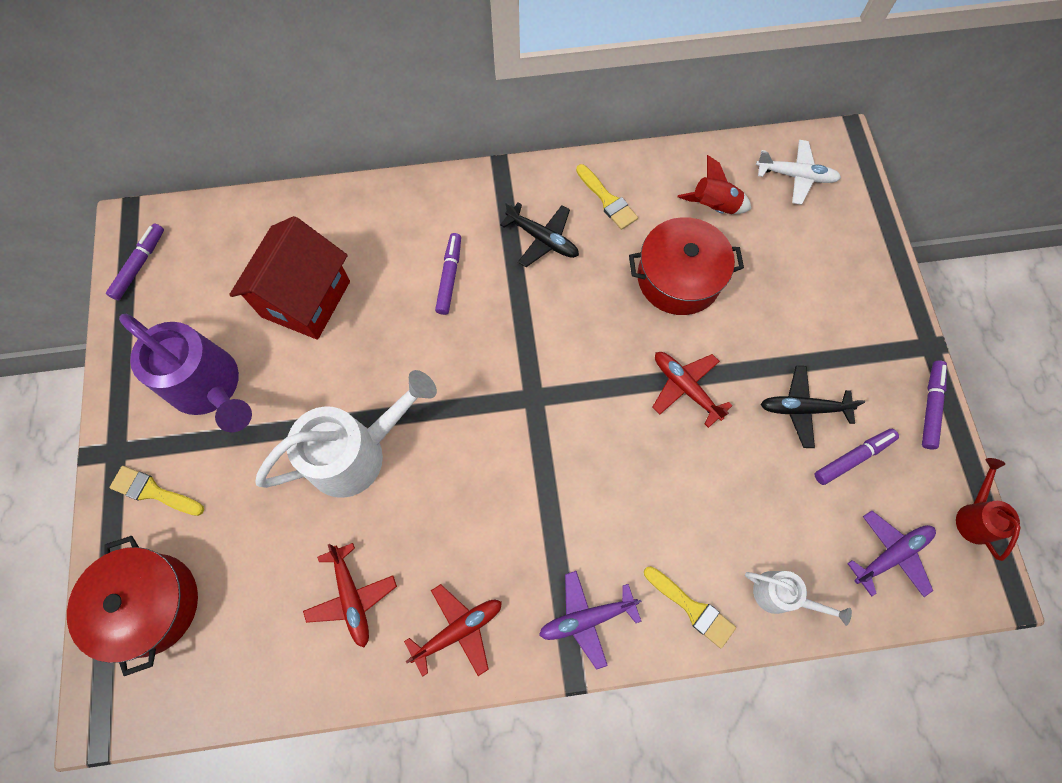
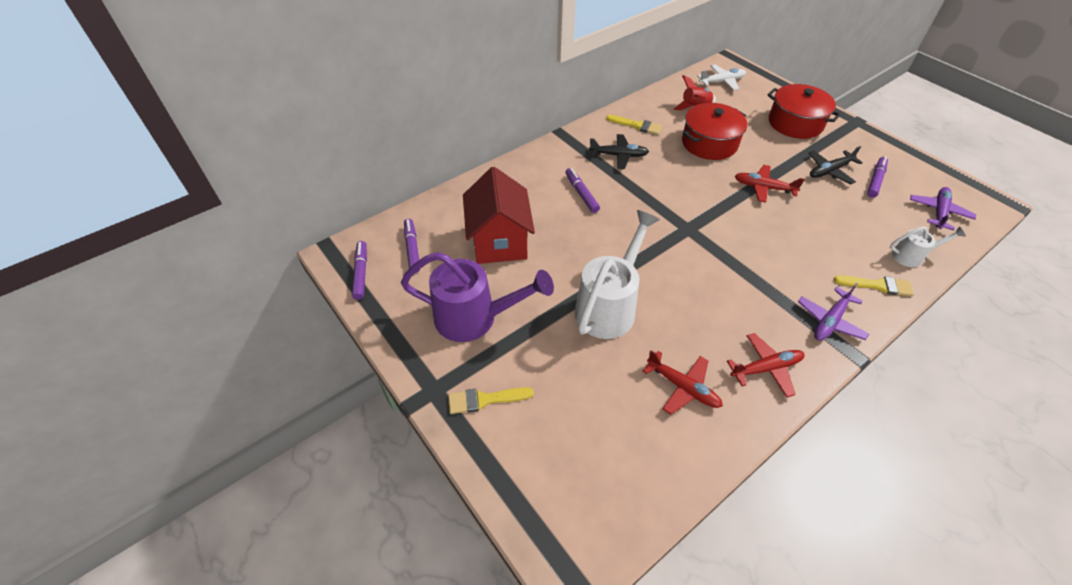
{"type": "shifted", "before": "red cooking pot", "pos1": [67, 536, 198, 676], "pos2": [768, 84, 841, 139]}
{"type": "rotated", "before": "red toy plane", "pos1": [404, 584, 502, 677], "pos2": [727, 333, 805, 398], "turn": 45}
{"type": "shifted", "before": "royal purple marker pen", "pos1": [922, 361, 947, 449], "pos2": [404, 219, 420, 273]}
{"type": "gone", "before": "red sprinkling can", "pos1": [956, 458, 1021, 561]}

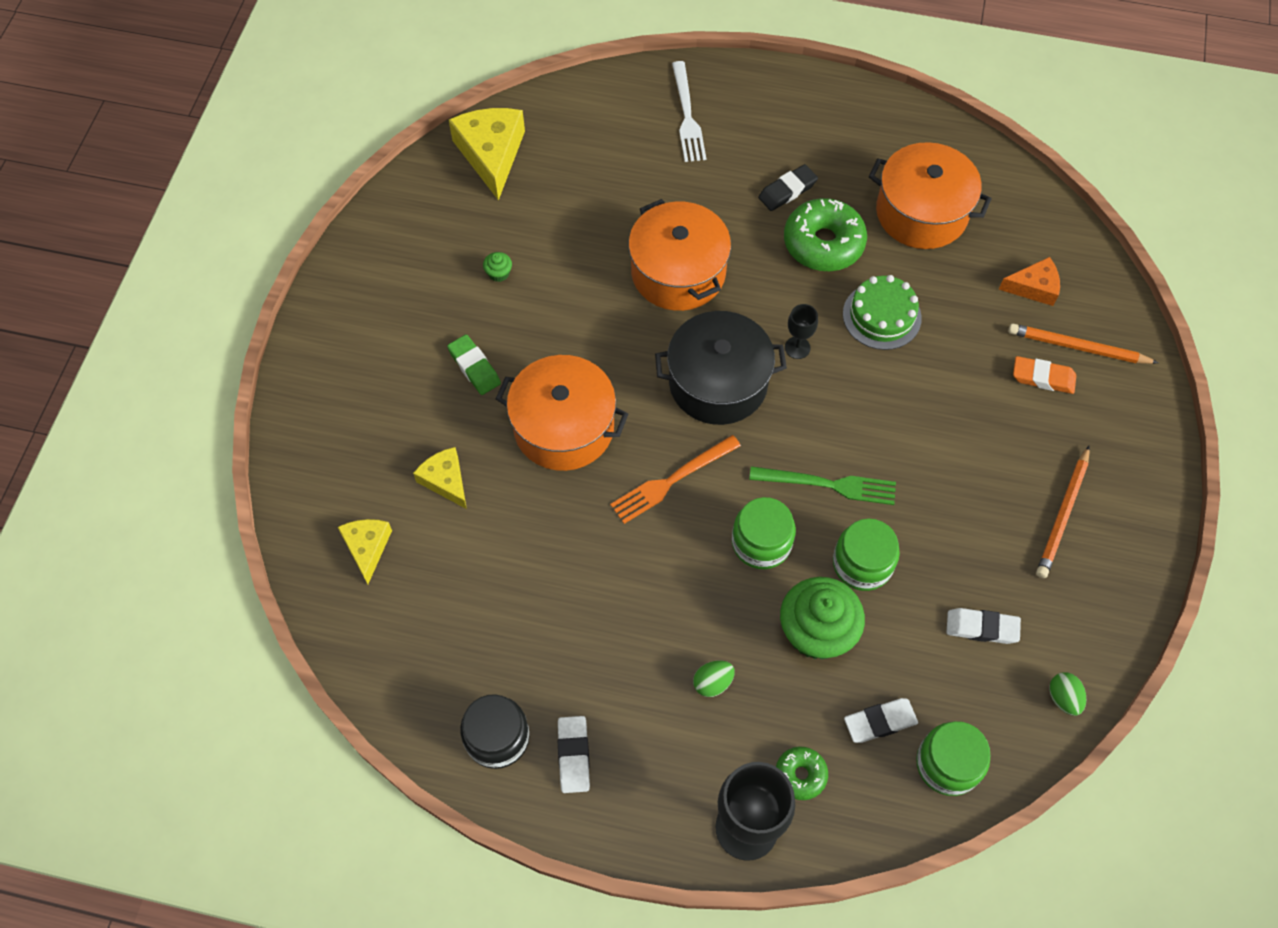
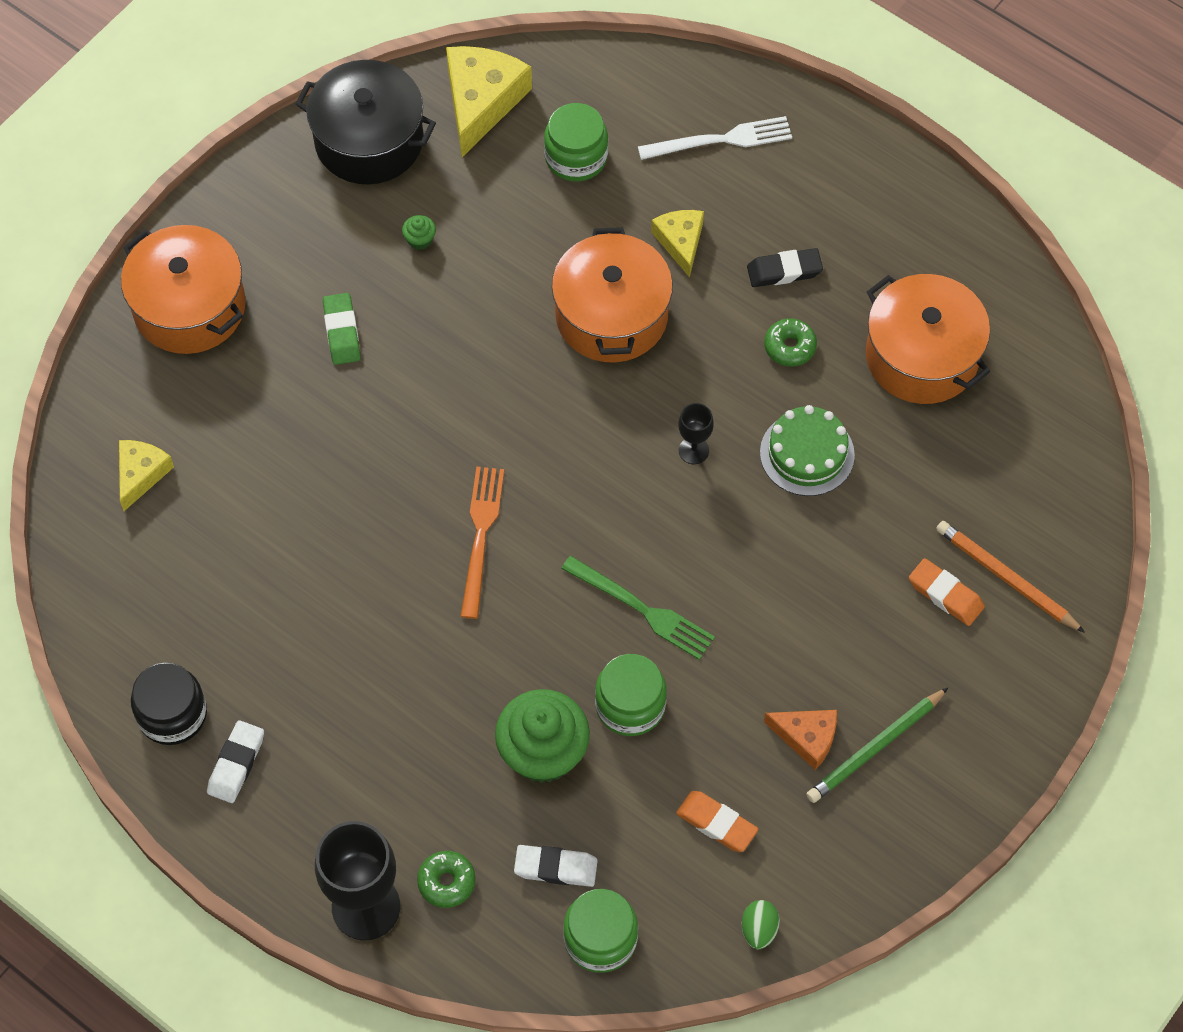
{"type": "shifted", "before": "bright yellow cheese", "pos1": [413, 447, 467, 509], "pos2": [651, 210, 704, 277]}
{"type": "shifted", "before": "orange-coloured cooking pot", "pos1": [496, 355, 628, 471], "pos2": [121, 225, 246, 354]}
{"type": "rotated", "before": "orange-coloured table fork", "pos1": [610, 435, 741, 524], "pos2": [460, 467, 504, 619], "turn": 105}
{"type": "shifted", "before": "black cooking pot", "pos1": [655, 311, 787, 425], "pos2": [295, 60, 436, 184]}
{"type": "rotated", "before": "white table fork", "pos1": [672, 61, 706, 162], "pos2": [638, 116, 792, 160], "turn": -120}
{"type": "gone", "before": "green toy egg", "pos1": [693, 661, 735, 697]}
{"type": "shifted", "before": "green preserve jar", "pos1": [732, 497, 796, 569], "pos2": [544, 103, 608, 181]}
{"type": "scaled", "before": "green glazed donut", "pos1": [784, 198, 867, 271], "pos2": [764, 318, 817, 366], "scale": 0.53}
{"type": "repainted", "before": "white eraser", "after": "orange-coloured eraser", "pos1": [947, 608, 1021, 644], "pos2": [676, 791, 758, 852]}
{"type": "shifted", "before": "orange-coloured cheese", "pos1": [998, 257, 1060, 306], "pos2": [764, 710, 837, 770]}
{"type": "repainted", "before": "orange-coloured wooden pencil", "after": "green wooden pencil", "pos1": [1036, 446, 1090, 578], "pos2": [806, 688, 948, 803]}

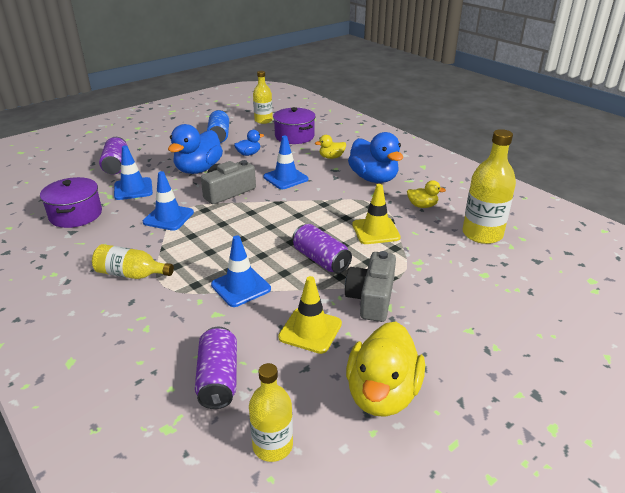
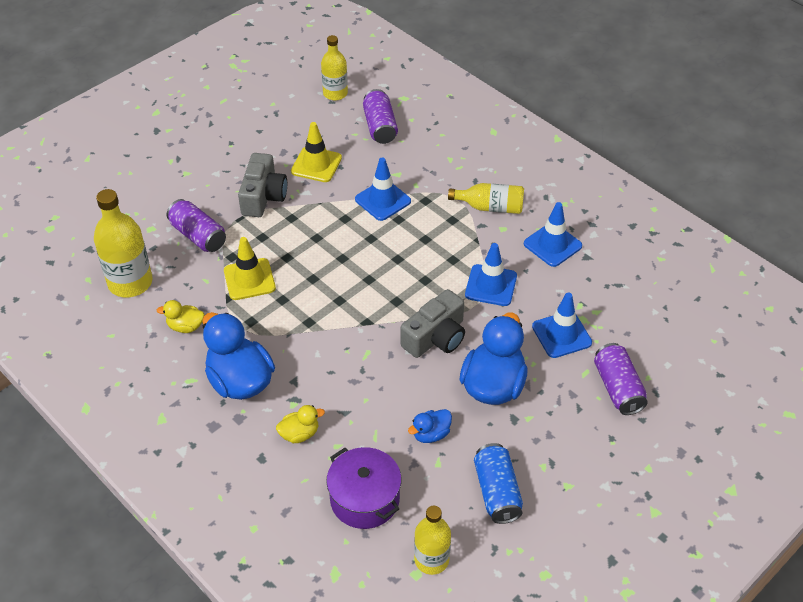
{"type": "gone", "before": "royal purple cooking pot", "pos1": [40, 177, 102, 228]}
{"type": "shifted", "before": "cobalt road cone", "pos1": [263, 136, 308, 189], "pos2": [524, 202, 582, 267]}
{"type": "shifted", "before": "royal purple can", "pos1": [292, 224, 352, 274], "pos2": [167, 199, 226, 252]}
{"type": "gone", "before": "bright yellow toy duck", "pos1": [346, 321, 425, 417]}

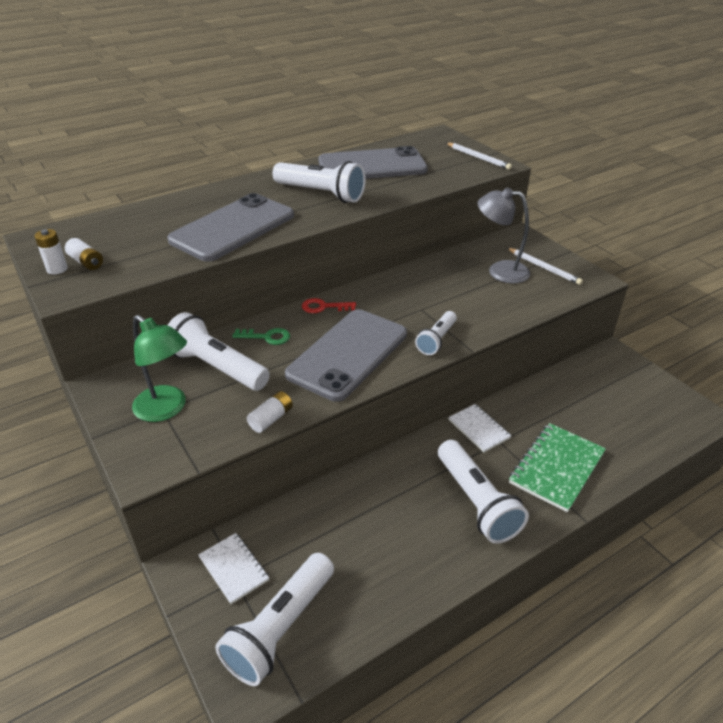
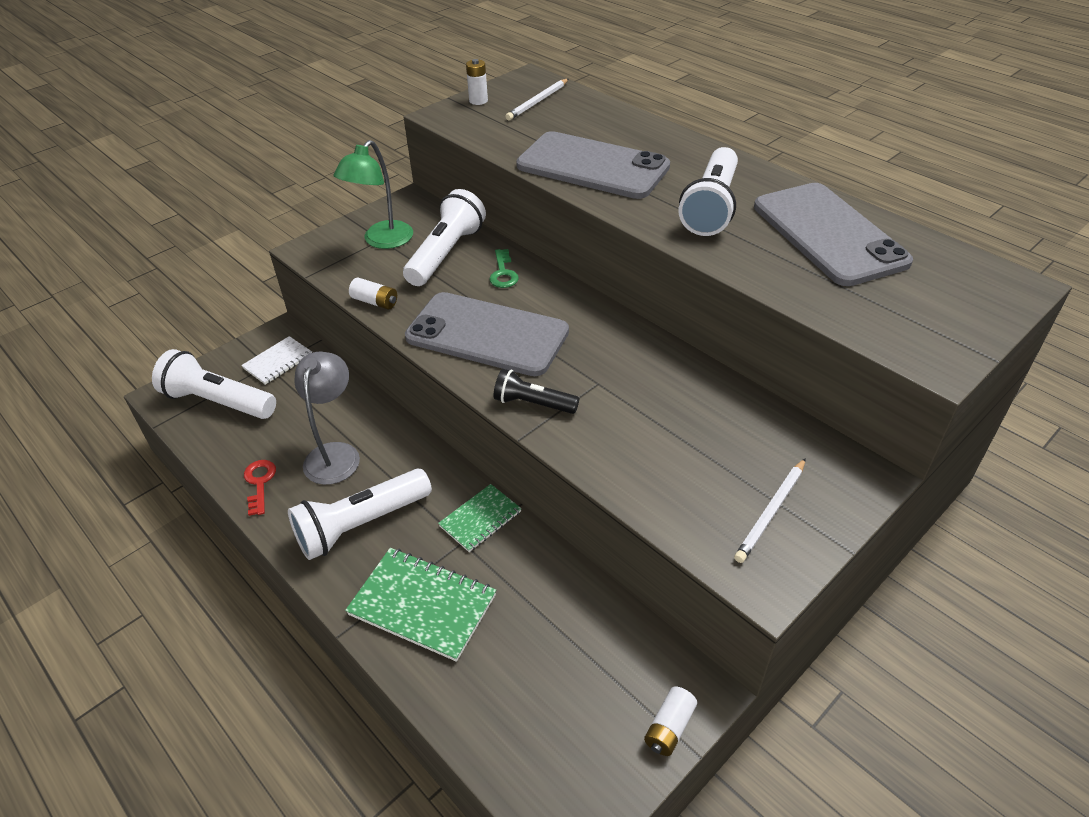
{"type": "shifted", "before": "white power cell", "pos1": [65, 238, 103, 270], "pos2": [644, 687, 697, 756]}
{"type": "shifted", "before": "red door key", "pos1": [302, 298, 356, 313], "pos2": [244, 460, 276, 516]}
{"type": "repainted", "before": "white torch", "after": "black torch", "pos1": [415, 311, 457, 355], "pos2": [494, 369, 579, 414]}
{"type": "shifted", "before": "white wooden pencil", "pos1": [446, 143, 512, 170], "pos2": [505, 79, 568, 120]}
{"type": "repainted", "before": "white notepad", "after": "green notepad", "pos1": [448, 404, 511, 452], "pos2": [438, 484, 522, 552]}
{"type": "shifted", "before": "gray desk lamp", "pos1": [477, 188, 530, 284], "pos2": [294, 352, 360, 485]}

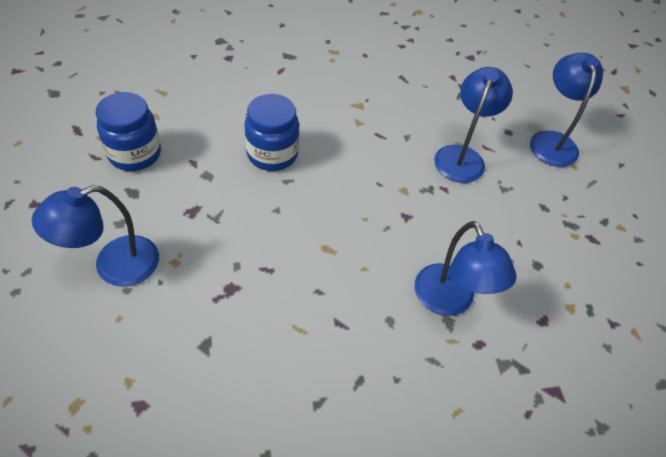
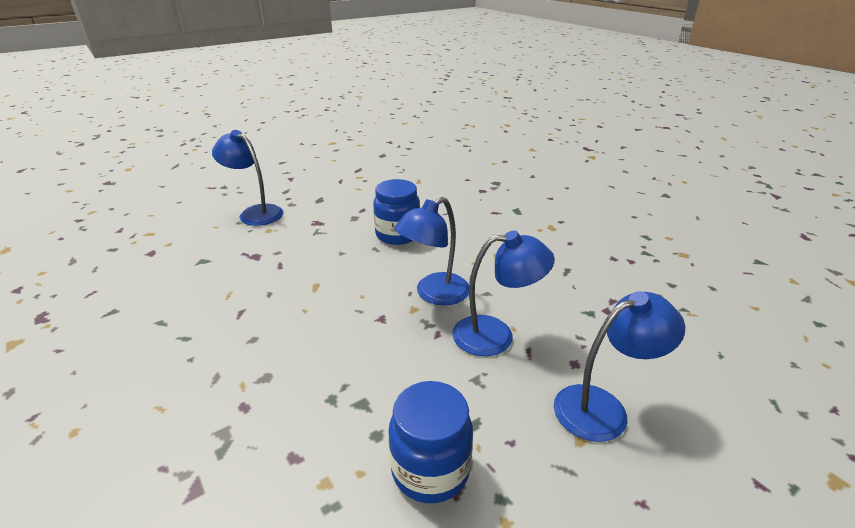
{"type": "shifted", "before": "cobalt preserve jar", "pos1": [96, 92, 161, 171], "pos2": [389, 381, 473, 503]}
{"type": "shifted", "before": "cobalt desk lamp", "pos1": [415, 221, 516, 316], "pos2": [394, 197, 469, 305]}

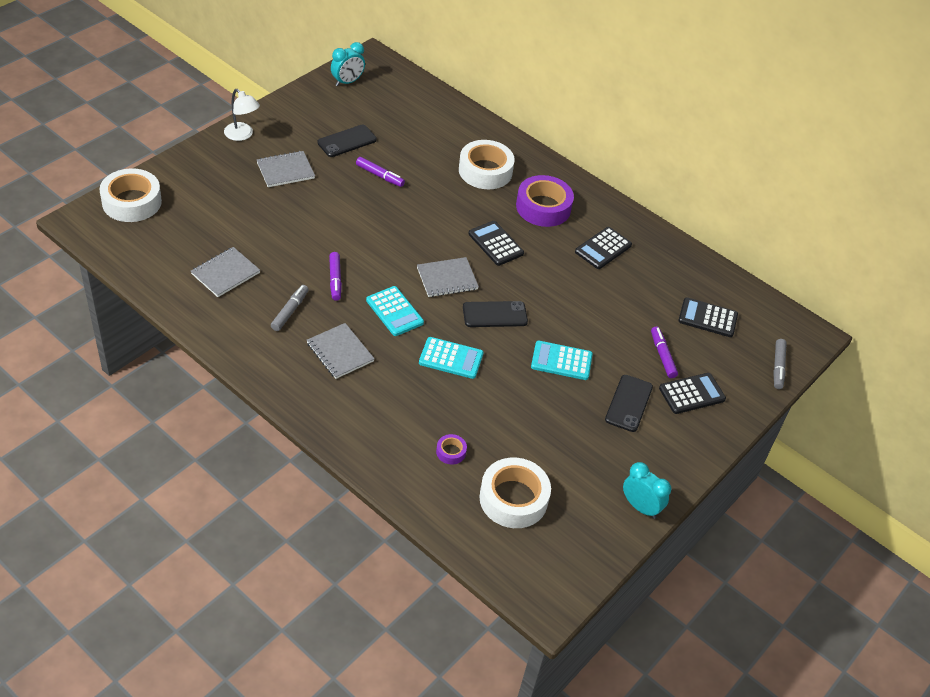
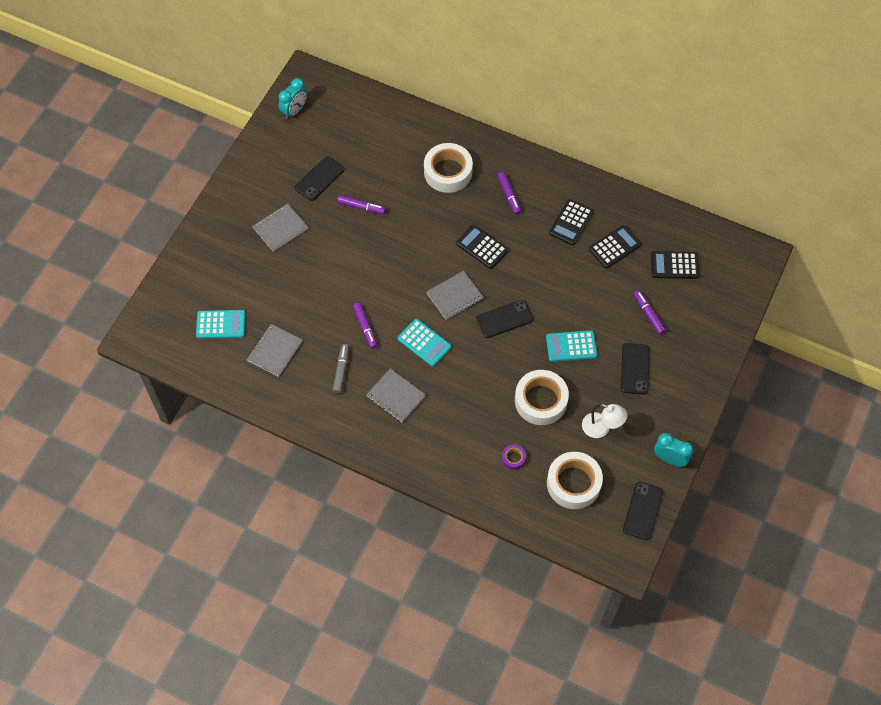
{"type": "shifted", "before": "white sticky tape", "pos1": [100, 168, 162, 222], "pos2": [515, 370, 569, 425]}
{"type": "shifted", "before": "white desk lamp", "pos1": [224, 89, 260, 141], "pos2": [582, 404, 627, 438]}
{"type": "shifted", "before": "aqua adding machine", "pos1": [419, 337, 484, 379], "pos2": [196, 310, 246, 339]}
{"type": "swapped", "before": "royal purple sticky tape", "after": "royal purple marker pen", "pos1": [516, 175, 574, 227], "pos2": [497, 172, 521, 215]}
{"type": "shifted", "before": "black adding machine", "pos1": [659, 373, 726, 414], "pos2": [589, 225, 642, 268]}
{"type": "gone", "before": "gray marker pen", "pos1": [773, 339, 787, 389]}
{"type": "new", "after": "black phone", "pos2": [623, 482, 663, 540]}

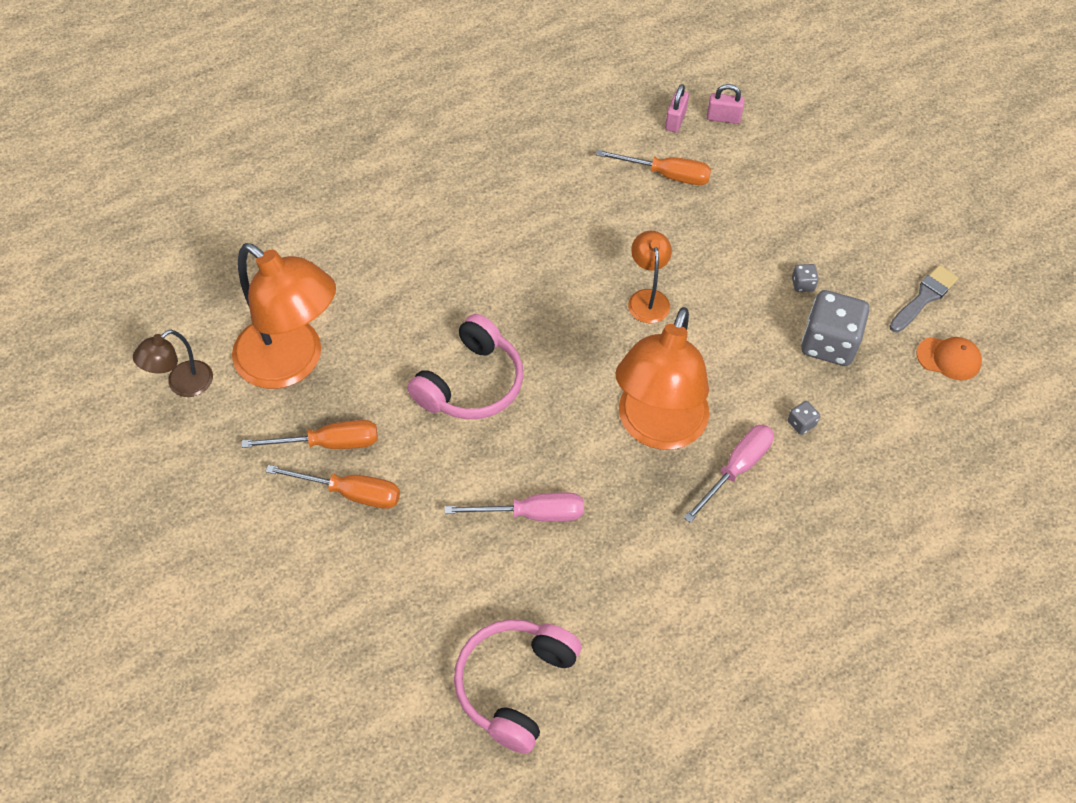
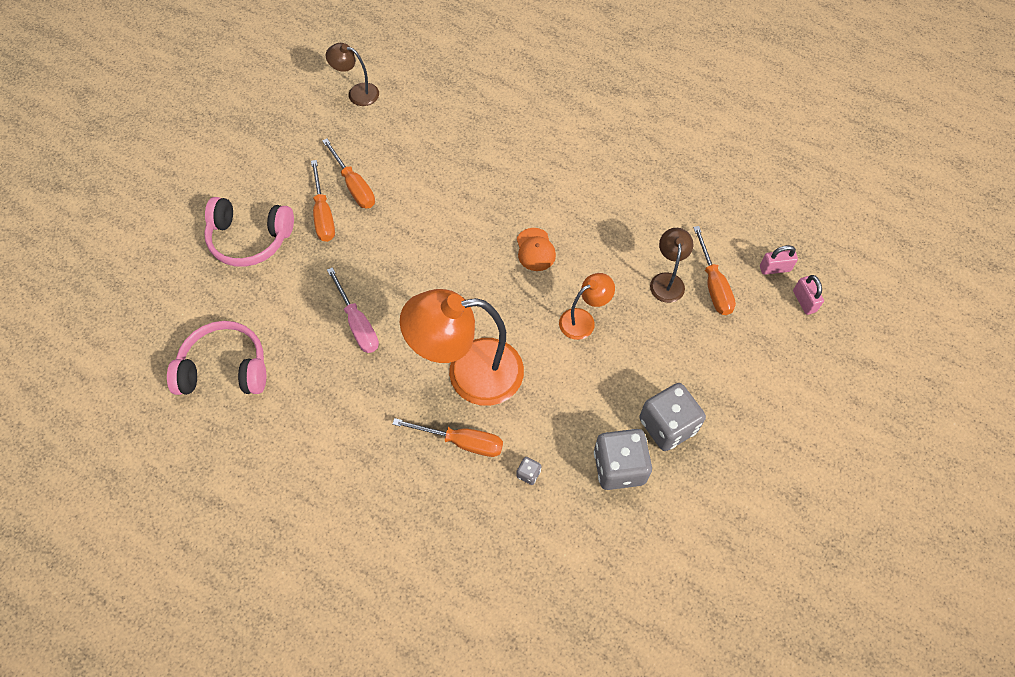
{"type": "gone", "before": "orange-coloured desk lamp", "pos1": [232, 243, 336, 389]}
{"type": "shifted", "before": "rosy over-ear headphones", "pos1": [407, 314, 523, 419], "pos2": [204, 197, 294, 267]}
{"type": "repainted", "before": "rosy hand screwdriver", "after": "orange-coloured hand screwdriver", "pos1": [684, 425, 774, 523], "pos2": [392, 418, 503, 457]}
{"type": "scaled", "before": "gray dice", "pos1": [792, 264, 819, 292], "pos2": [639, 383, 706, 451], "scale": 2.4}
{"type": "gone", "before": "gray paint brush", "pos1": [889, 265, 959, 332]}
{"type": "shifted", "before": "orange-coloured baseball cap", "pos1": [916, 337, 982, 380], "pos2": [517, 228, 556, 271]}
{"type": "new", "after": "brown desk lamp", "pos2": [650, 228, 693, 303]}

